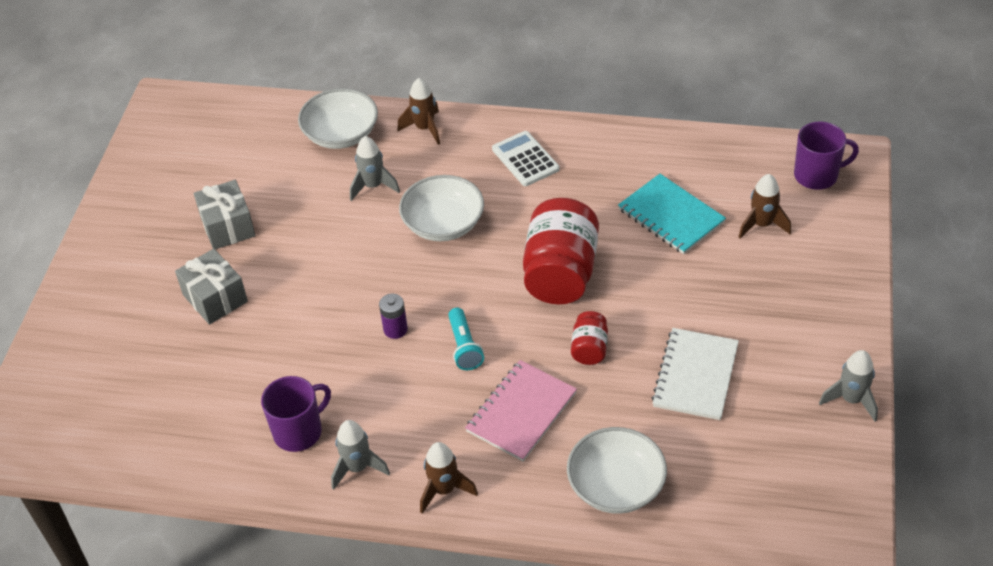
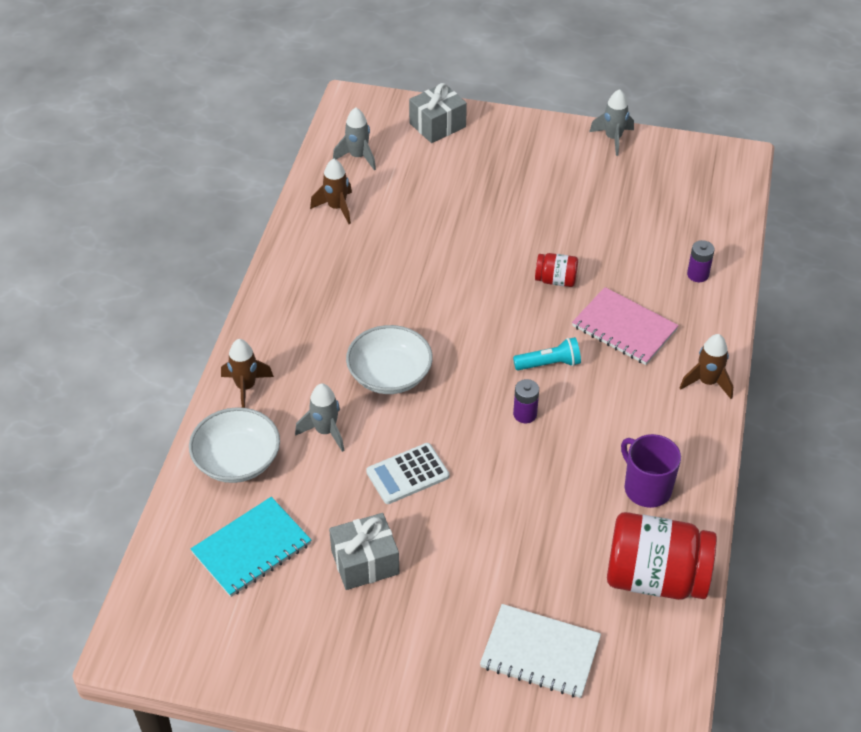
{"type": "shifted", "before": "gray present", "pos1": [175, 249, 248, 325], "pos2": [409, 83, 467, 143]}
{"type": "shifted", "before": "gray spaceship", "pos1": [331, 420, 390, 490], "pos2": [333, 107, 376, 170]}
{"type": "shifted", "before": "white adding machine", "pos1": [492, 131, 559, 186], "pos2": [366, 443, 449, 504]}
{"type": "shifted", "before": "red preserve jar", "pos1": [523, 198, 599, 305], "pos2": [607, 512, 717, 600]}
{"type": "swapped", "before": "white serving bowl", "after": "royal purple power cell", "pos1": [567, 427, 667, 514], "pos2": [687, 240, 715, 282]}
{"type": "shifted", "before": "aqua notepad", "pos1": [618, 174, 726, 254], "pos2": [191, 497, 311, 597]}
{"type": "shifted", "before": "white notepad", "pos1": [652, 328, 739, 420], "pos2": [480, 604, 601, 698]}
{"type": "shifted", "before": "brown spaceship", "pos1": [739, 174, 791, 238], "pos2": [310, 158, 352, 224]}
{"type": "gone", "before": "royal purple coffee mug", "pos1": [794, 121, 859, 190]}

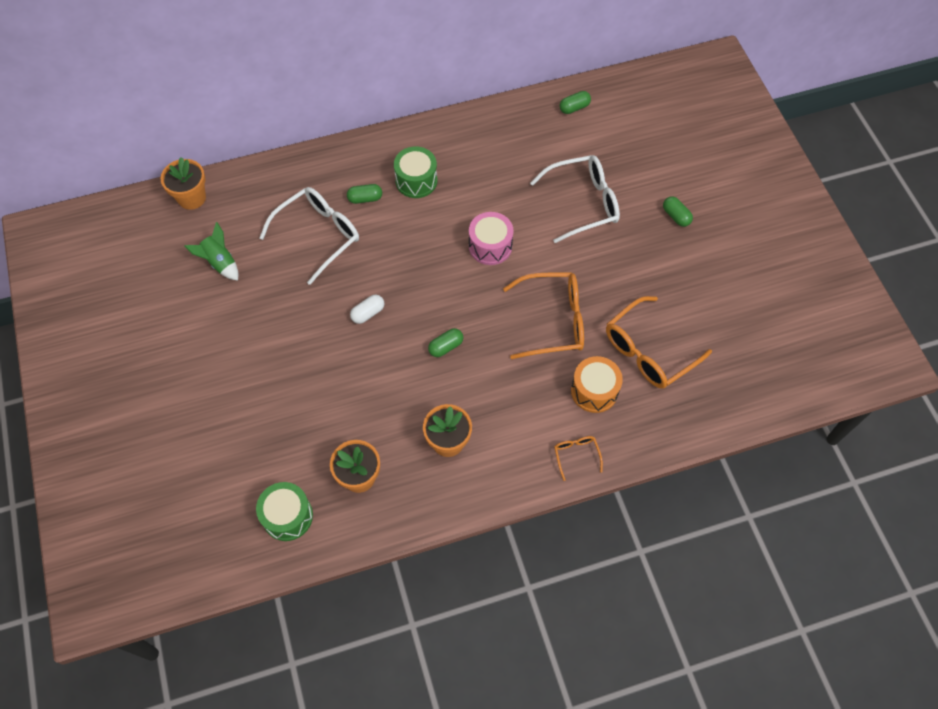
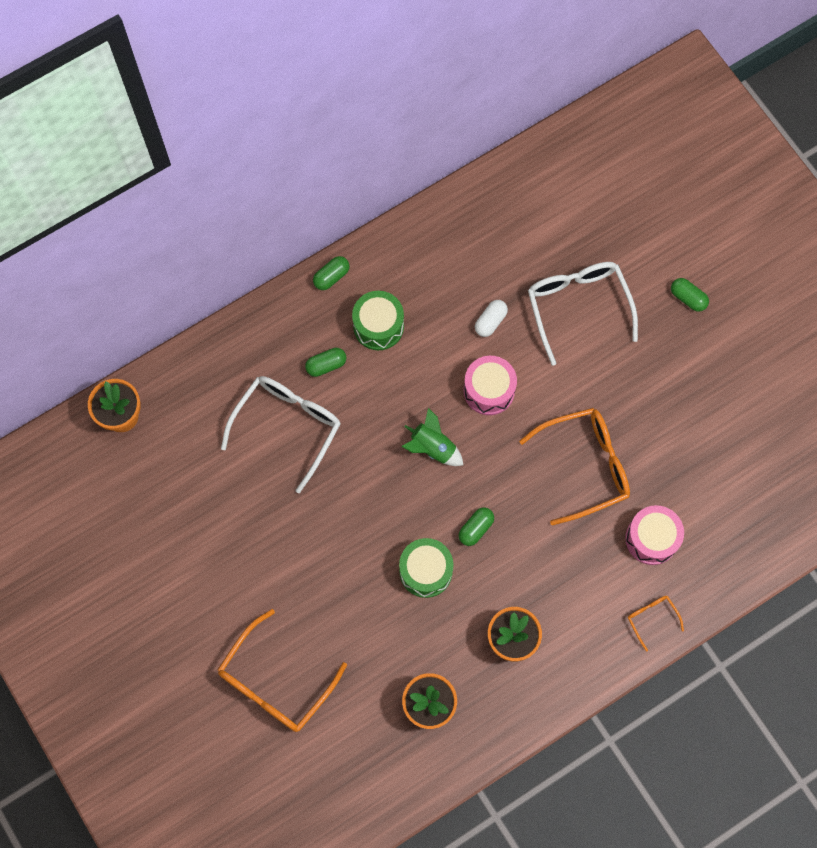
{"type": "shifted", "before": "green spaceship", "pos1": [185, 222, 238, 281], "pos2": [401, 408, 463, 466]}
{"type": "shifted", "before": "green snare drum", "pos1": [256, 482, 313, 541], "pos2": [399, 538, 454, 598]}
{"type": "shifted", "before": "white pill", "pos1": [350, 295, 384, 324], "pos2": [475, 300, 508, 337]}
{"type": "rotated", "before": "white eyeglasses", "pos1": [530, 155, 620, 243], "pos2": [528, 262, 638, 366], "turn": -75}
{"type": "shifted", "before": "green pill", "pos1": [560, 91, 591, 114], "pos2": [313, 256, 350, 290]}
{"type": "repainted", "before": "orange-coloured snare drum", "after": "rosy snare drum", "pos1": [571, 356, 623, 413], "pos2": [625, 505, 684, 565]}
{"type": "shifted", "before": "orange-coloured eyeglasses", "pos1": [606, 296, 712, 389], "pos2": [217, 609, 347, 732]}

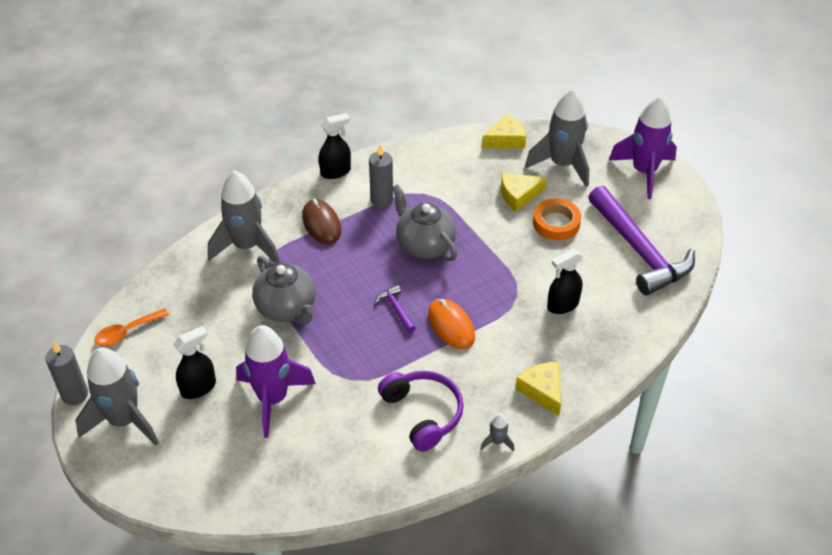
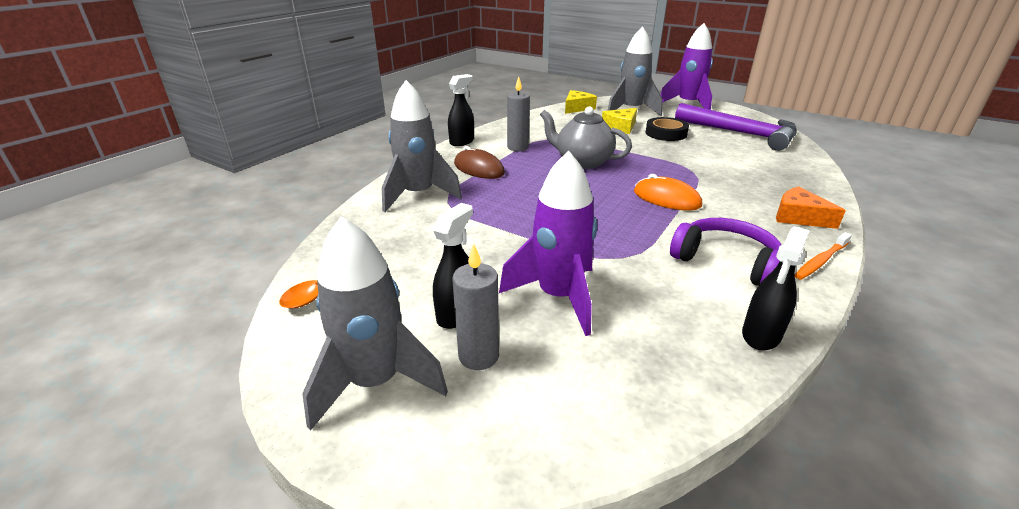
{"type": "shifted", "before": "gray candle", "pos1": [45, 342, 88, 405], "pos2": [452, 243, 499, 370]}
{"type": "gone", "before": "gray tea pot", "pos1": [252, 256, 316, 324]}
{"type": "gone", "before": "royal purple hammer", "pos1": [375, 285, 416, 333]}
{"type": "swapped", "before": "gray spaceship", "after": "orange-coloured toothbrush", "pos1": [481, 414, 514, 451], "pos2": [795, 232, 852, 280]}
{"type": "repainted", "before": "bright yellow cheese", "after": "orange-coloured cheese", "pos1": [515, 362, 561, 416], "pos2": [776, 186, 846, 229]}
{"type": "repainted", "before": "orange-coloured sticky tape", "after": "black sticky tape", "pos1": [533, 199, 581, 240], "pos2": [645, 117, 689, 141]}
{"type": "shifted", "before": "black spray cleaner", "pos1": [547, 249, 583, 314], "pos2": [742, 226, 810, 351]}

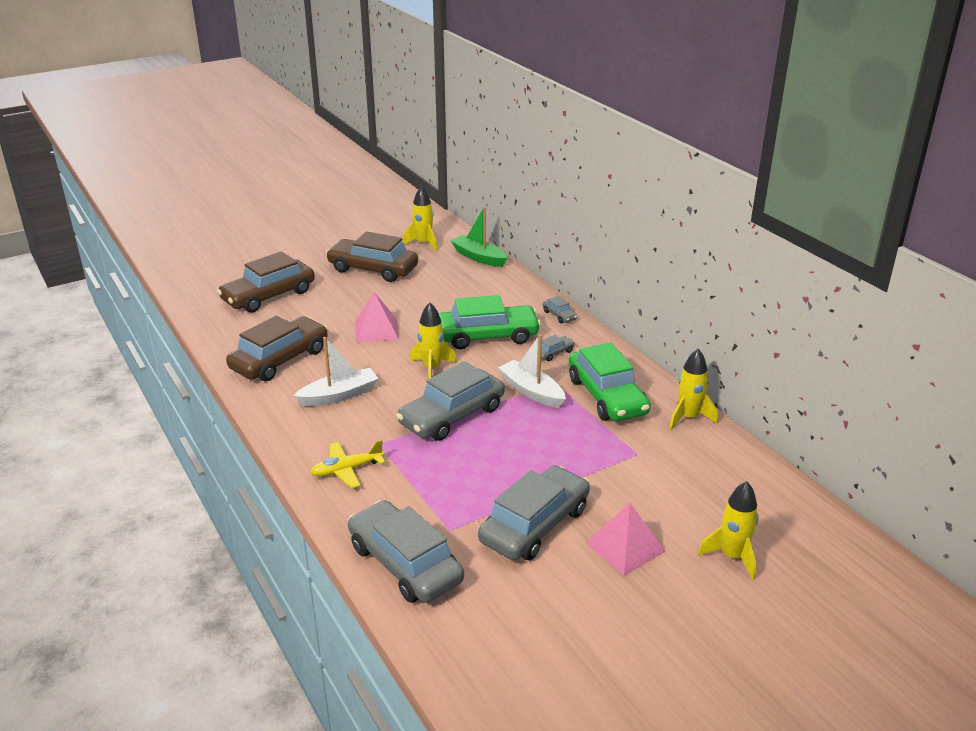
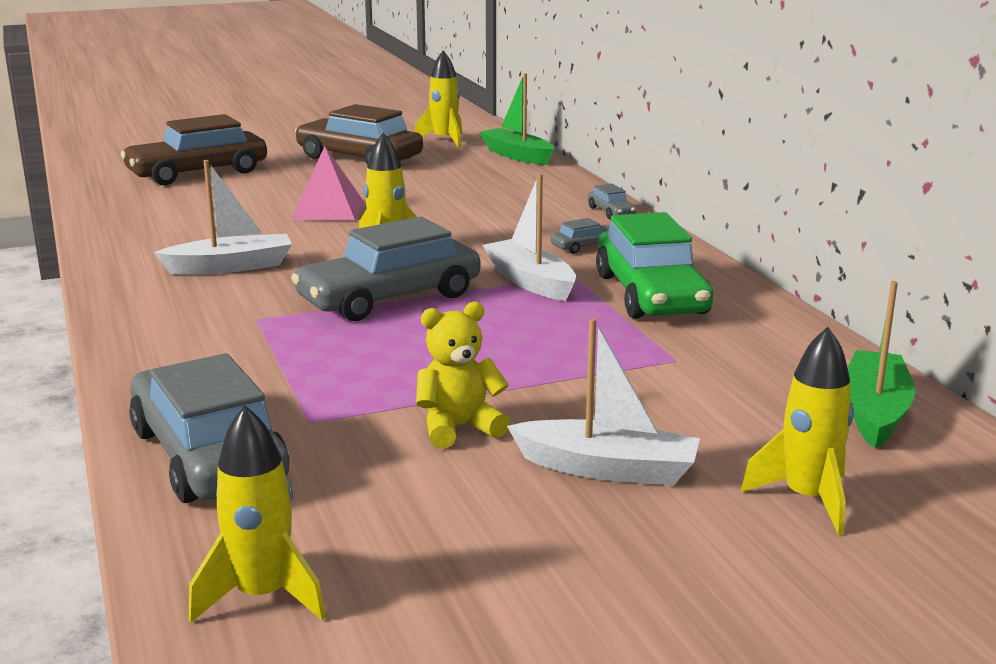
{"type": "gone", "before": "brown toy car", "pos1": [226, 315, 328, 381]}
{"type": "gone", "before": "bright yellow toy plane", "pos1": [310, 440, 385, 488]}
{"type": "gone", "before": "green toy car", "pos1": [439, 295, 541, 349]}
{"type": "swapped", "before": "gray toy car", "after": "bright yellow teddy", "pos1": [478, 465, 590, 560], "pos2": [416, 301, 510, 448]}
{"type": "swapped", "before": "rosy solid pyramid", "after": "white sailboat", "pos1": [586, 503, 666, 576], "pos2": [507, 318, 700, 486]}
{"type": "shifted", "before": "bright yellow spaceship", "pos1": [669, 349, 718, 430], "pos2": [188, 405, 326, 623]}
{"type": "new", "after": "green sailboat", "pos2": [848, 281, 915, 448]}

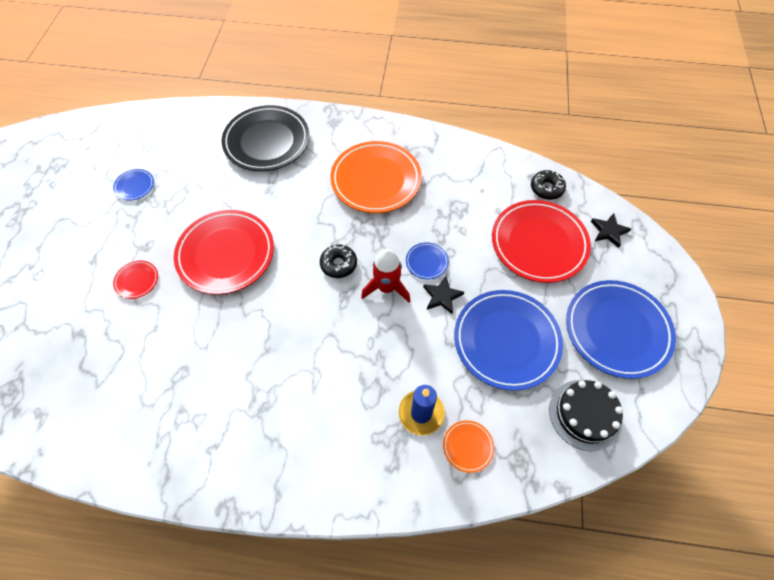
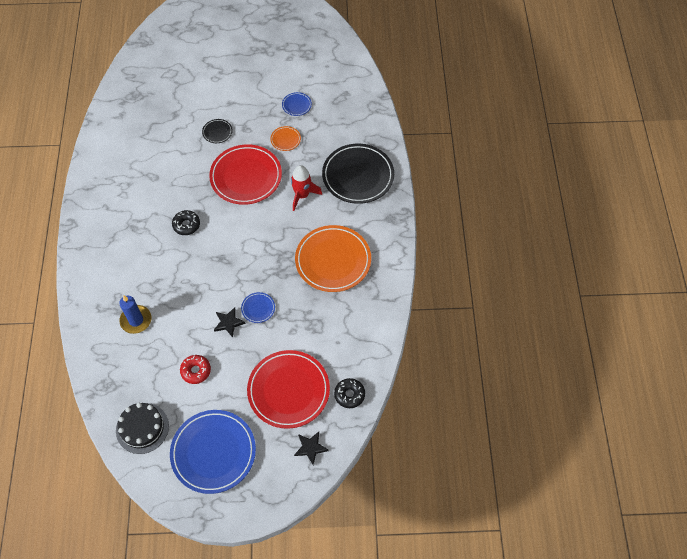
{"type": "repainted", "before": "red dinner plate", "after": "black dinner plate", "pos1": [113, 260, 158, 299], "pos2": [202, 119, 233, 143]}
{"type": "shifted", "before": "black glazed donut", "pos1": [320, 244, 357, 278], "pos2": [172, 210, 200, 235]}
{"type": "shifted", "before": "red spaceship", "pos1": [361, 249, 411, 303], "pos2": [291, 165, 322, 211]}
{"type": "shifted", "before": "orange-coloured dinner plate", "pos1": [443, 420, 494, 473], "pos2": [270, 126, 301, 151]}
{"type": "swapped", "before": "cobalt dinner plate", "after": "red glazed donut", "pos1": [454, 290, 563, 391], "pos2": [180, 355, 211, 384]}

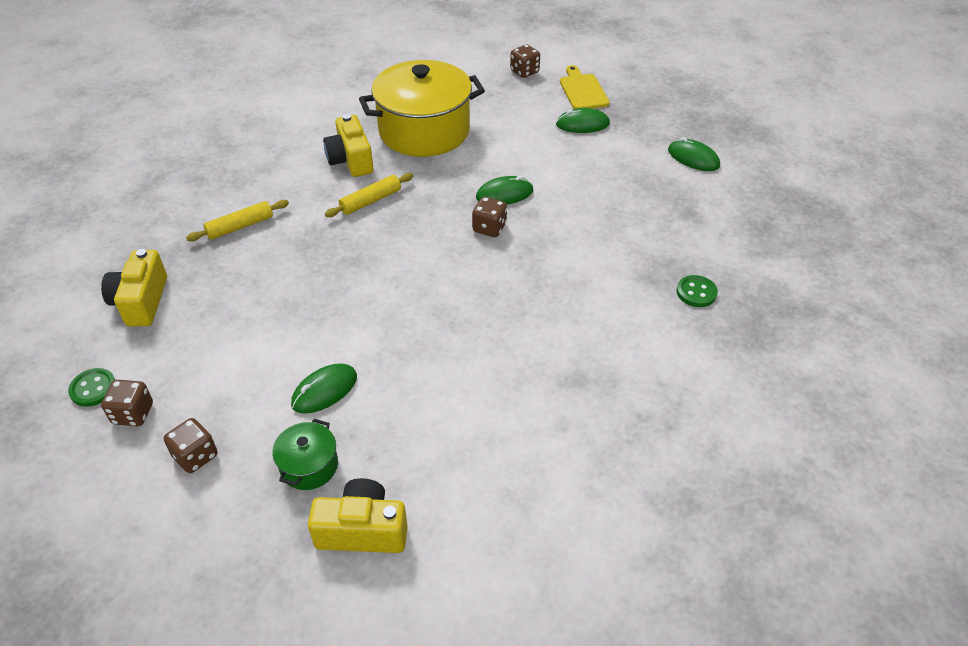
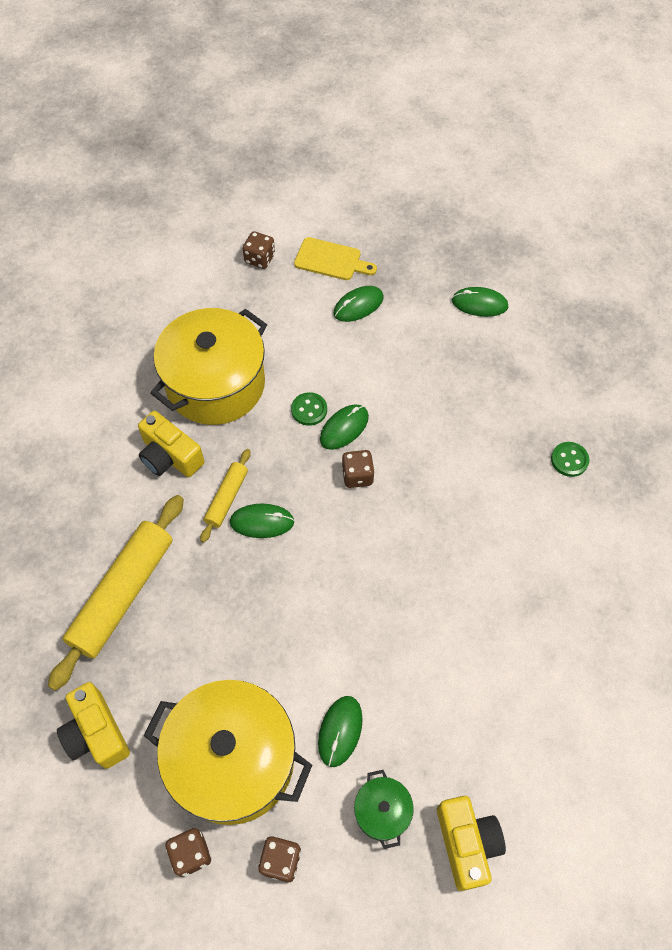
{"type": "shifted", "before": "green sewing button", "pos1": [68, 368, 115, 407], "pos2": [291, 392, 327, 426]}
{"type": "scaled", "before": "bright yellow pastry roller", "pos1": [186, 200, 289, 241], "pos2": [48, 495, 184, 691], "scale": 1.95}
{"type": "rotated", "before": "bright yellow photo camera", "pos1": [308, 478, 408, 553], "pos2": [437, 796, 506, 891], "turn": 105}
{"type": "rotated", "before": "bright yellow bread board", "pos1": [560, 65, 610, 109], "pos2": [294, 237, 377, 280], "turn": 150}
{"type": "new", "after": "bright yellow cooking pot", "pos2": [144, 680, 312, 825]}
{"type": "new", "after": "green computer mouse", "pos2": [230, 504, 295, 538]}

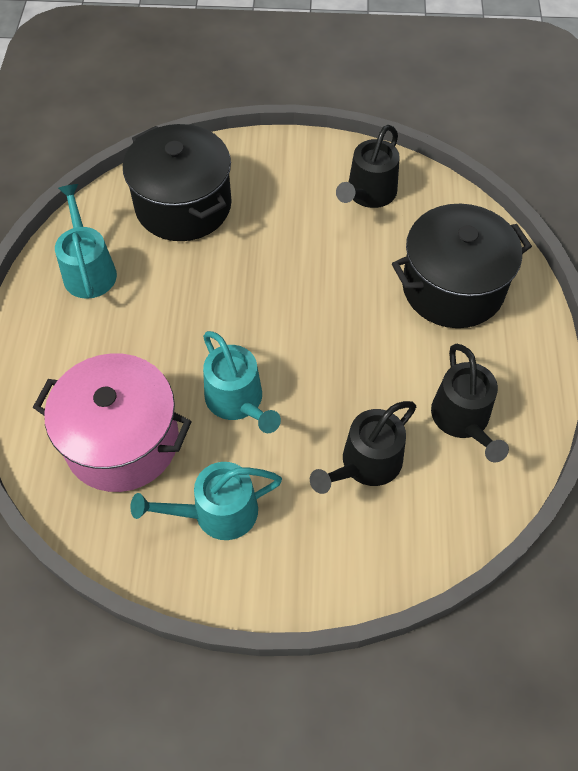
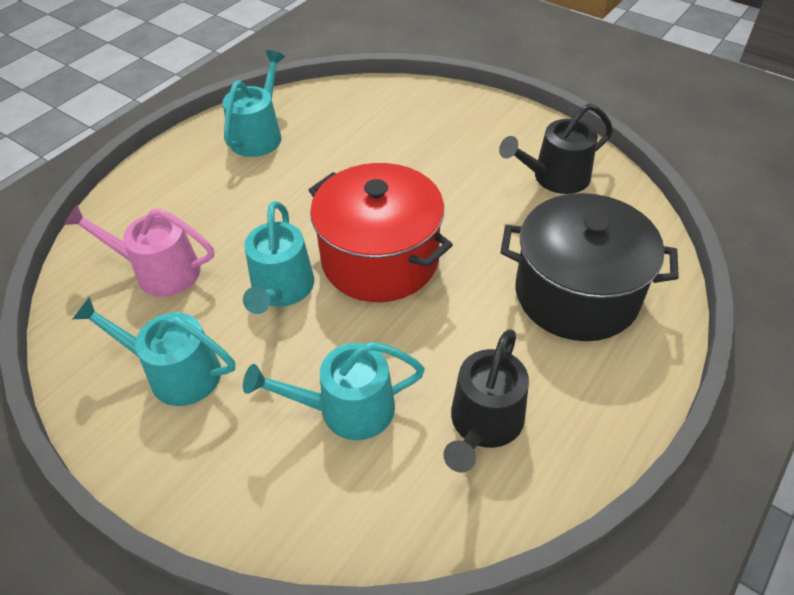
{"type": "swapped", "before": "rosy cooking pot", "after": "rosy sprinkling can", "pos1": [33, 353, 192, 492], "pos2": [63, 205, 214, 297]}
{"type": "gone", "before": "black cooking pot", "pos1": [123, 124, 232, 241]}
{"type": "repainted", "before": "black sprinkling can", "after": "aqua sprinkling can", "pos1": [310, 401, 416, 494], "pos2": [243, 342, 425, 440]}
{"type": "new", "after": "red cooking pot", "pos2": [308, 163, 453, 302]}

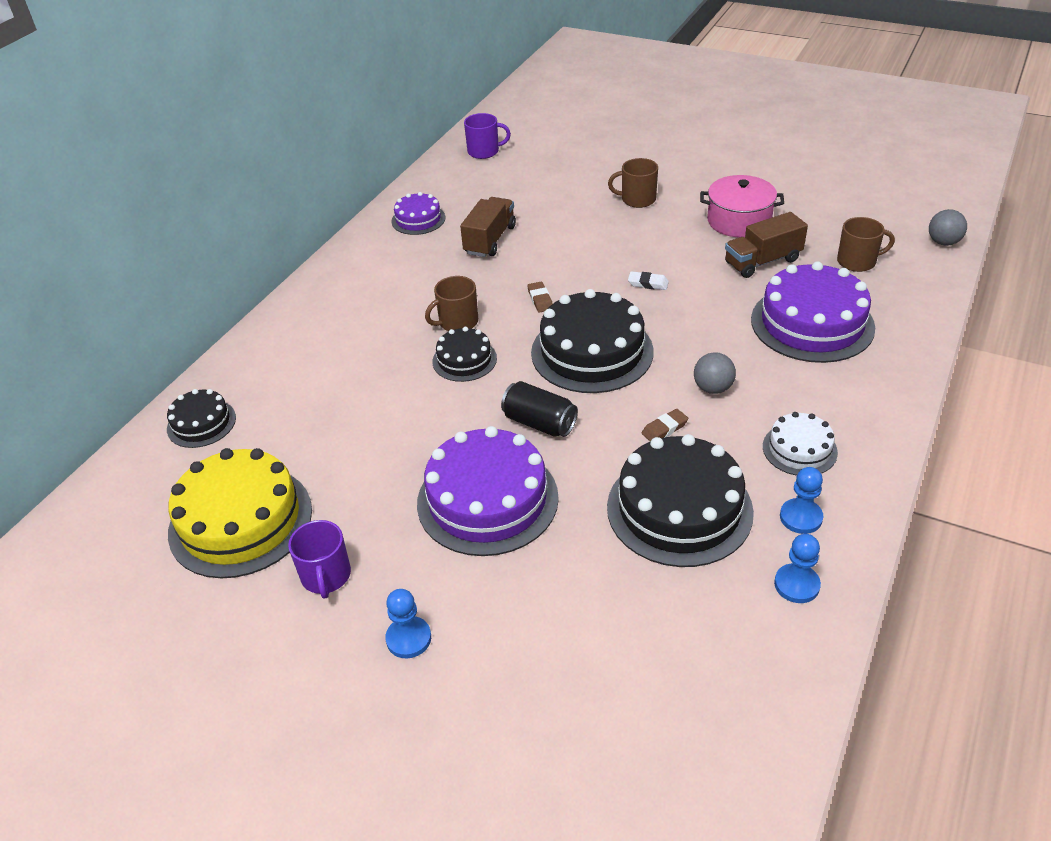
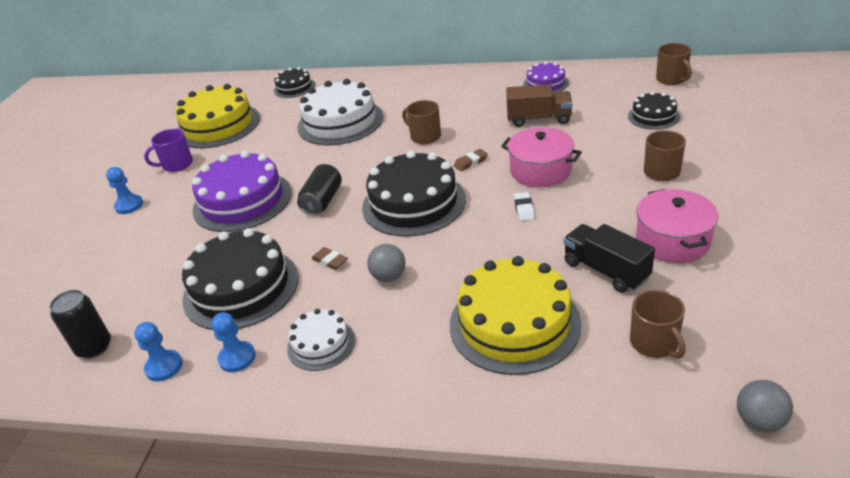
{"type": "shifted", "before": "black cake", "pos1": [432, 327, 497, 382], "pos2": [628, 92, 680, 130]}
{"type": "repainted", "before": "royal purple coffee mug", "after": "brown coffee mug", "pos1": [464, 113, 511, 159], "pos2": [656, 43, 692, 85]}
{"type": "repainted", "before": "brown truck", "after": "black truck", "pos1": [725, 212, 808, 278], "pos2": [564, 224, 655, 293]}
{"type": "repainted", "before": "royal purple cake", "after": "bright yellow cake", "pos1": [751, 261, 875, 363], "pos2": [450, 256, 582, 375]}
{"type": "new", "after": "black can", "pos2": [49, 290, 111, 359]}
{"type": "new", "after": "white cake", "pos2": [297, 79, 383, 145]}
{"type": "new", "after": "rosy cooking pot", "pos2": [501, 127, 582, 187]}

